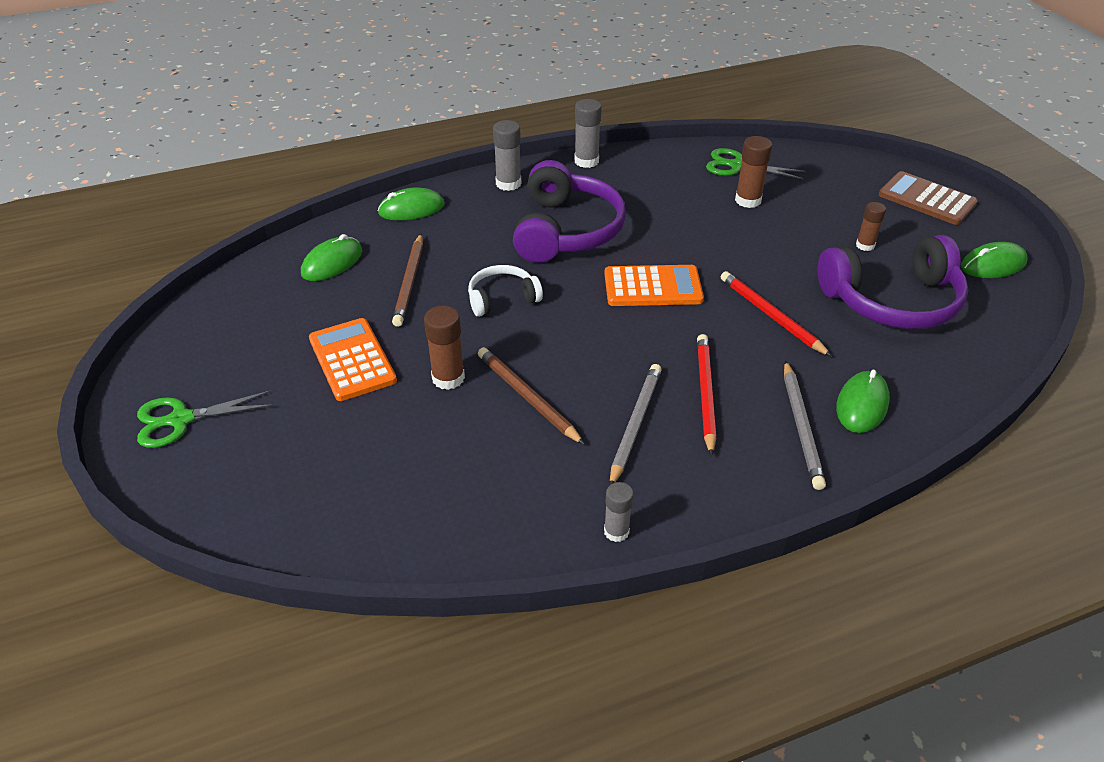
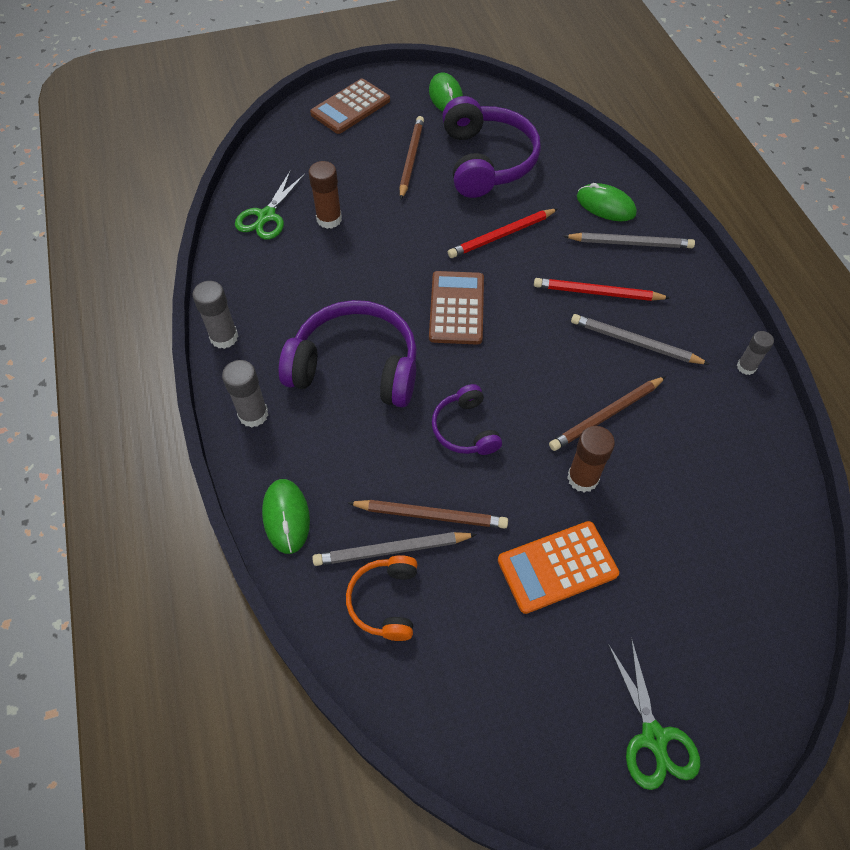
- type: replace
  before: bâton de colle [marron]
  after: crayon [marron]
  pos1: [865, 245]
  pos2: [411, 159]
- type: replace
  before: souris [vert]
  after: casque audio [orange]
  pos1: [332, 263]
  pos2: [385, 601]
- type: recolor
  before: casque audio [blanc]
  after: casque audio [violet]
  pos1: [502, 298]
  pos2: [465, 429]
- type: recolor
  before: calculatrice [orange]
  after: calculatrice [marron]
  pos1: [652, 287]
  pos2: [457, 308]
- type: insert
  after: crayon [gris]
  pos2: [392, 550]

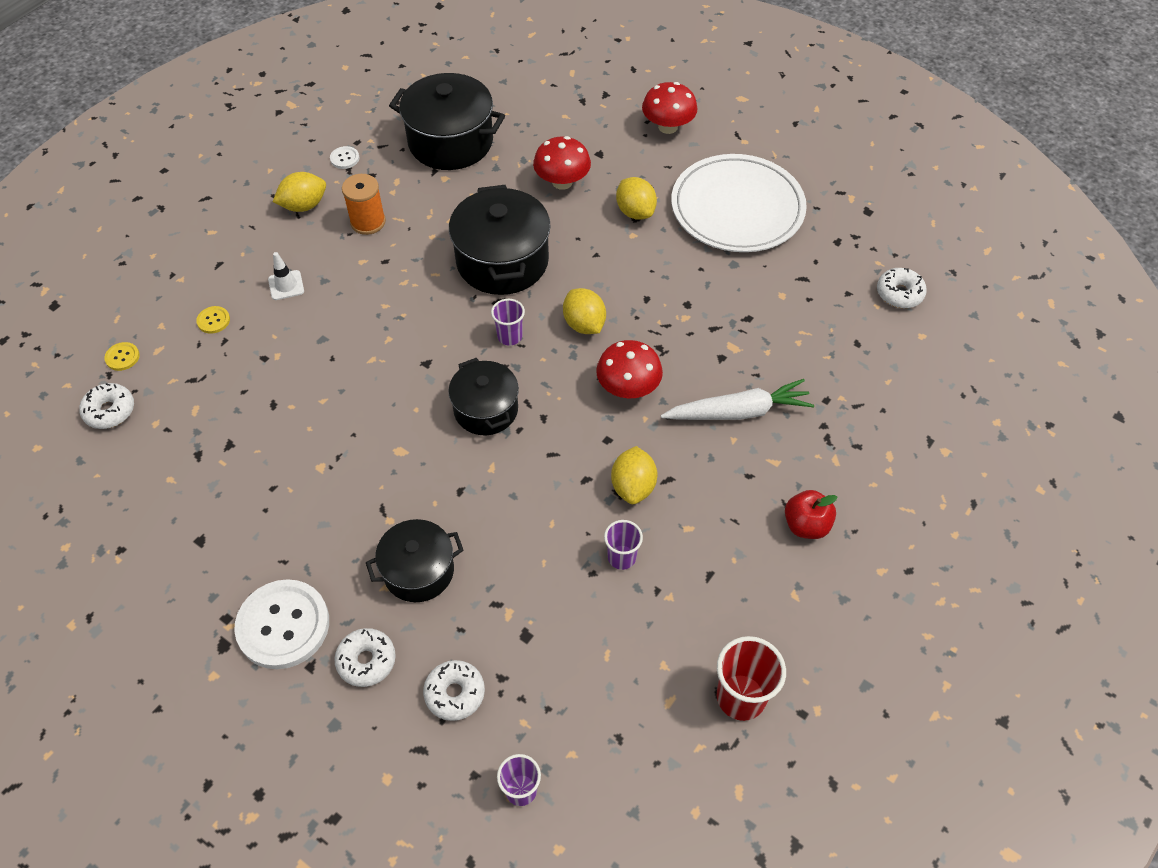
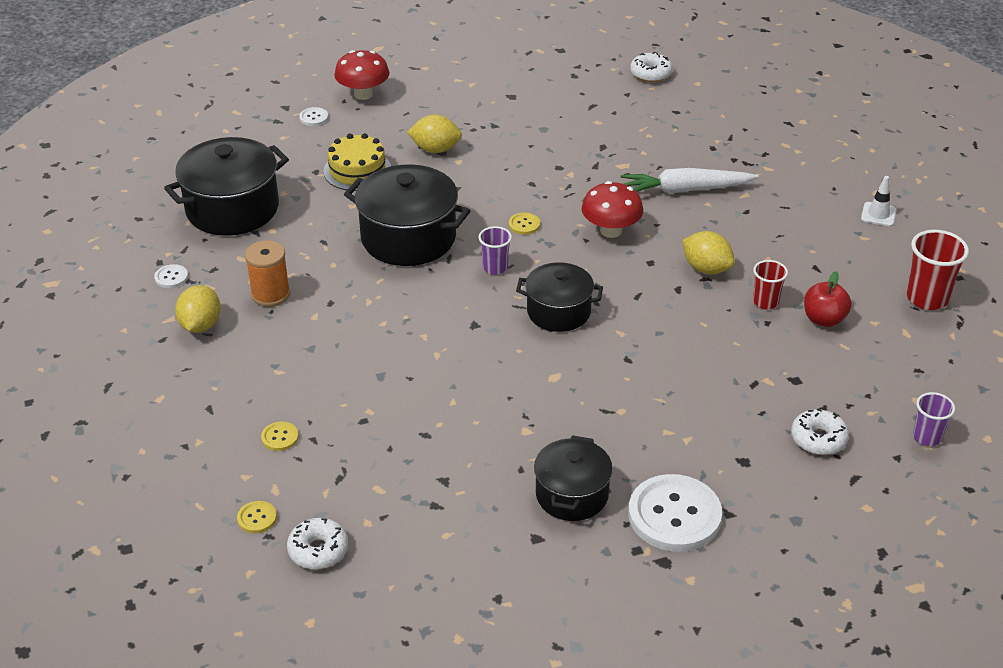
- type: replace
  before: champignon [rouge]
  after: gâteau [jaune]
  pos1: [562, 182]
  pos2: [357, 170]
- type: delete
  before: assiette [blanc]
  pos1: [737, 208]
- type: move
  before: cône de chantier [blanc]
  pos1: [286, 285]
  pos2: [878, 214]
- type: replace
  before: citron [jaune]
  after: bouton [jaune]
  pos1: [584, 324]
  pos2: [524, 224]
- type: rotate
  before: carotte [blanc]
  pos1: [738, 412]
  pos2: [685, 190]
  turn: -120
- type: move
  before: pomme [rouge]
  pos1: [806, 525]
  pos2: [824, 319]
- type: move
  before: marmite [noir]
  pos1: [419, 571]
  pos2: [572, 495]
- type: recolor
  before: gobelet [violet]
  after: gobelet [rouge]
  pos1: [621, 557]
  pos2: [765, 302]
- type: delete
  before: beignet [blanc]
  pos1: [366, 661]
- type: insert
  after: bouton [blanc]
  pos2: [314, 118]

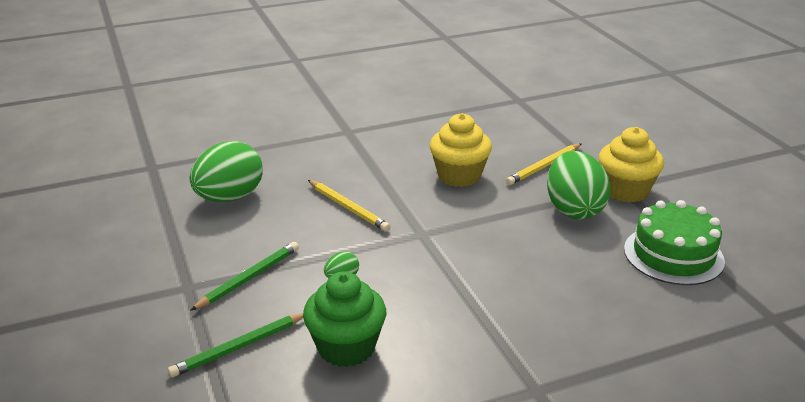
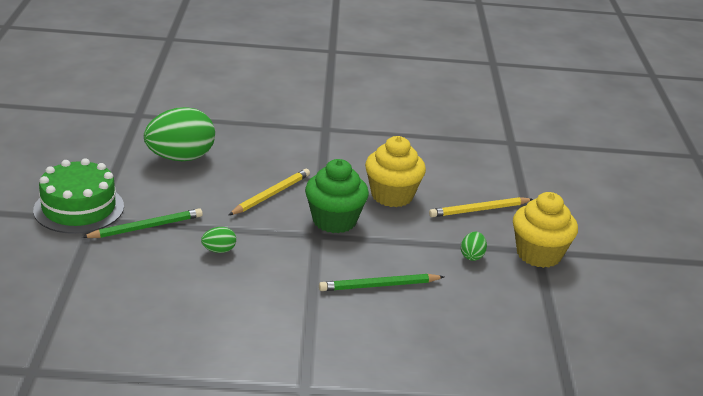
- type: resize
  before: œuf [vert]
  pos1: [574, 209]
  pos2: [472, 256]
  scale: 0.43
- type: rotate
  before: crayon [jaune]
  pos1: [348, 208]
  pos2: [271, 195]
  turn: -120
- type: move
  before: gâteau [vert]
  pos1: [673, 255]
  pos2: [79, 208]
- type: move
  before: muffin [vert]
  pos1: [346, 347]
  pos2: [334, 221]
- type: move
  before: crayon [vert]
  pos1: [239, 347]
  pos2: [379, 285]

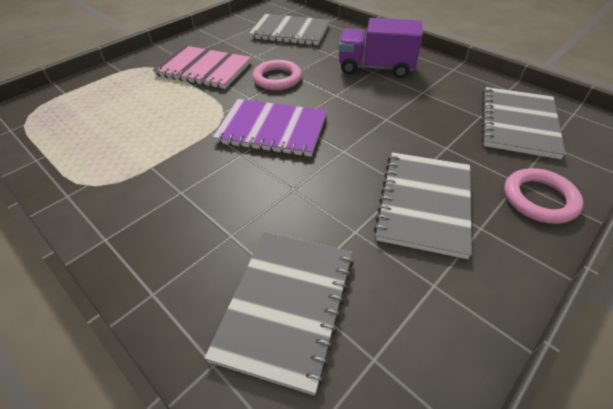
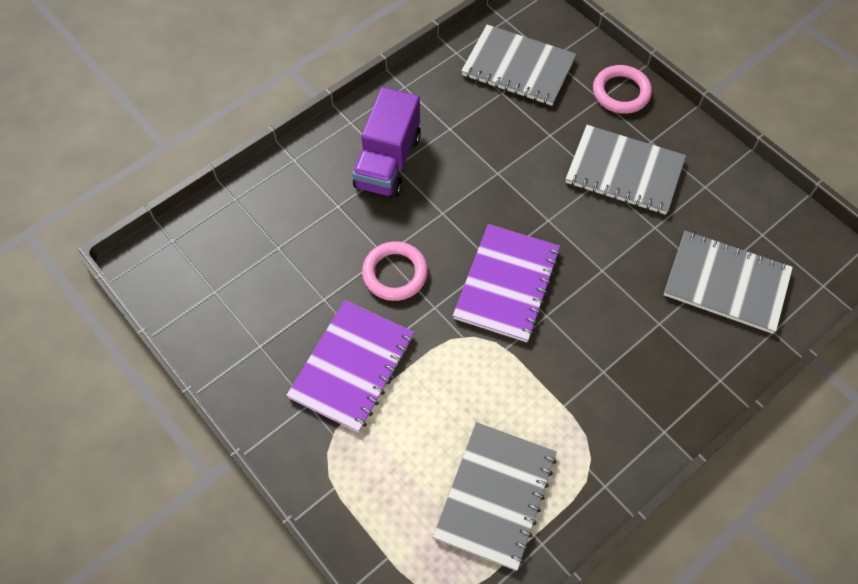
- type: move
  before: carnet [gris]
  pos1: [290, 32]
  pos2: [495, 496]
- type: recolor
  before: carnet [rose]
  after: carnet [violet]
  pos1: [204, 69]
  pos2: [352, 367]

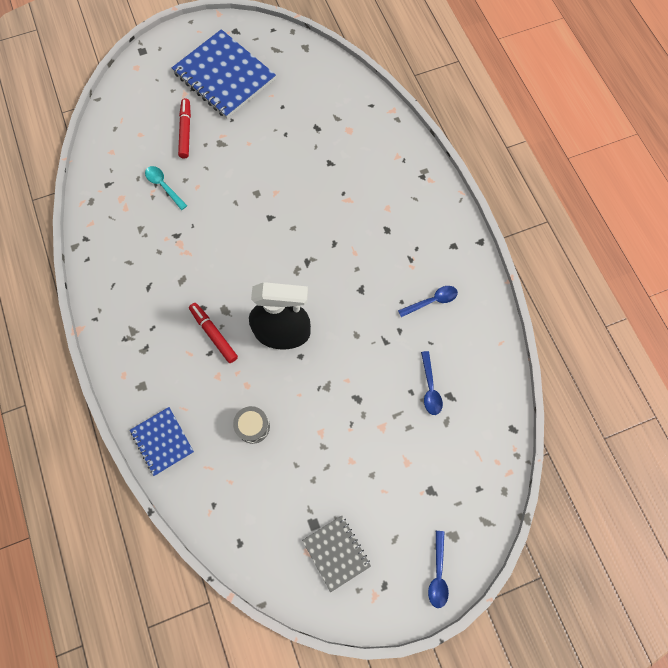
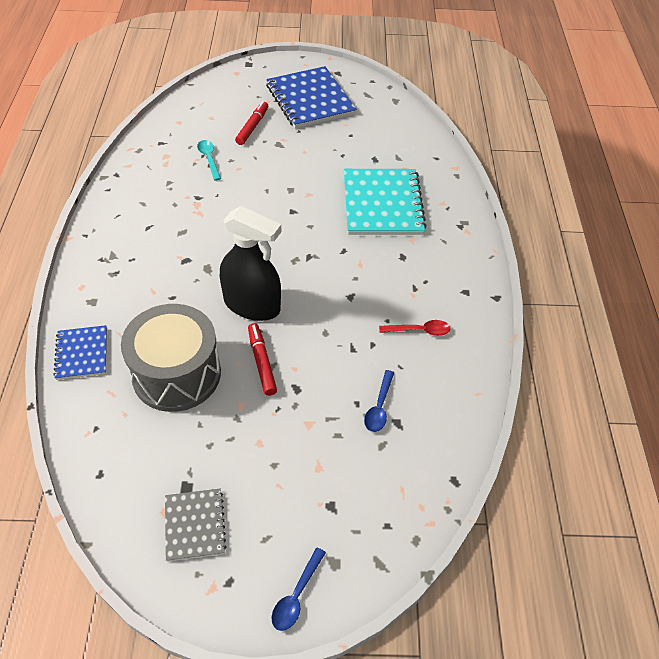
- type: recolor
  before: cuillère [bleu]
  after: cuillère [rouge]
  pos1: [432, 301]
  pos2: [419, 330]
- type: move
  before: feutre [rouge]
  pos1: [213, 334]
  pos2: [261, 362]
- type: resize
  before: tambour [gris]
  pos1: [253, 426]
  pos2: [176, 374]
  scale: 2.35
- type: insert
  after: carnet [turquoise]
  pos2: [382, 204]

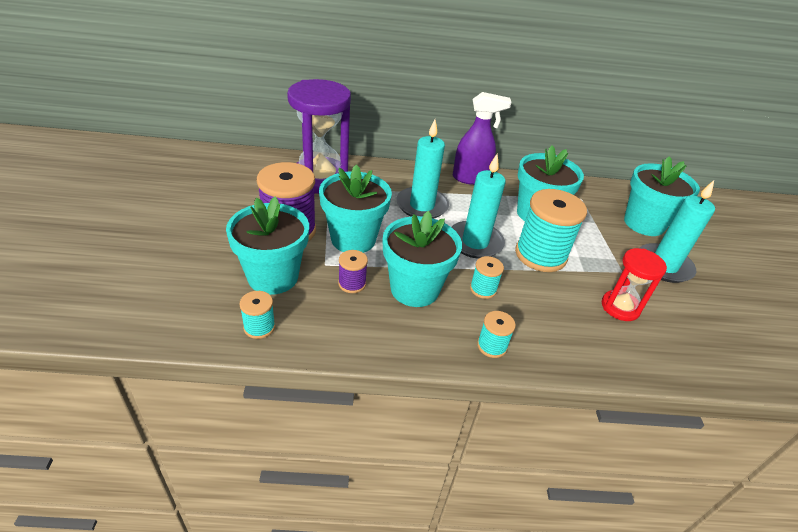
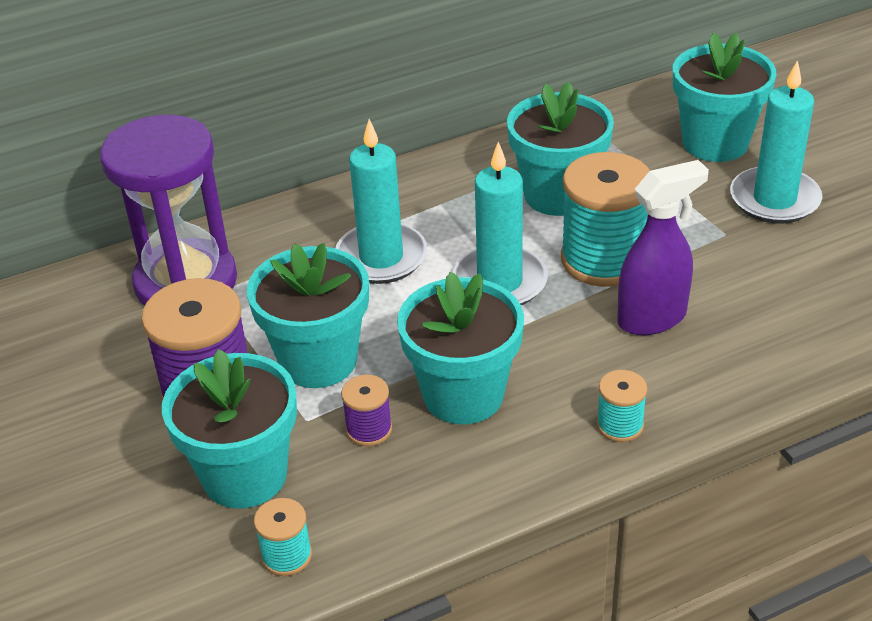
- type: move
  before: vaporisateur [violet]
  pos1: [470, 178]
  pos2: [652, 318]
- type: delete
  before: sablier [rouge]
  pos1: [620, 307]
- type: delete
  before: bobine [turquoise]
  pos1: [483, 289]

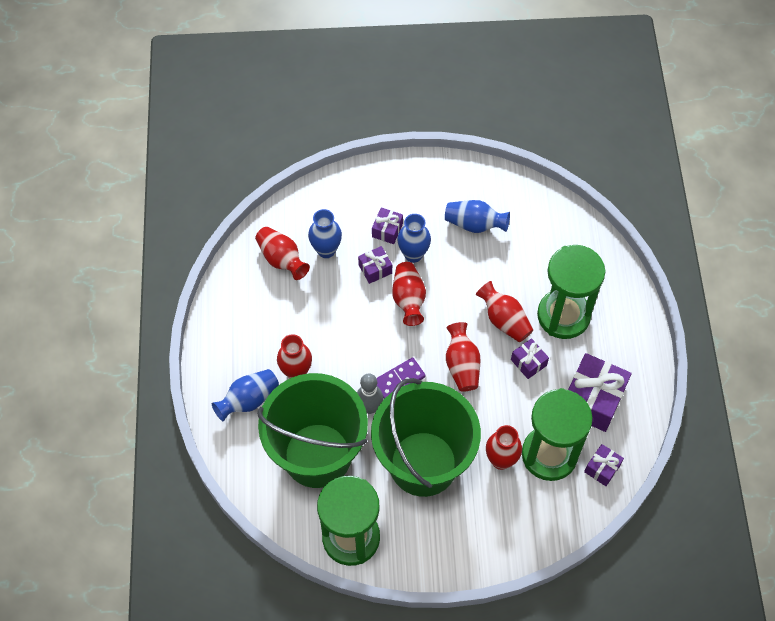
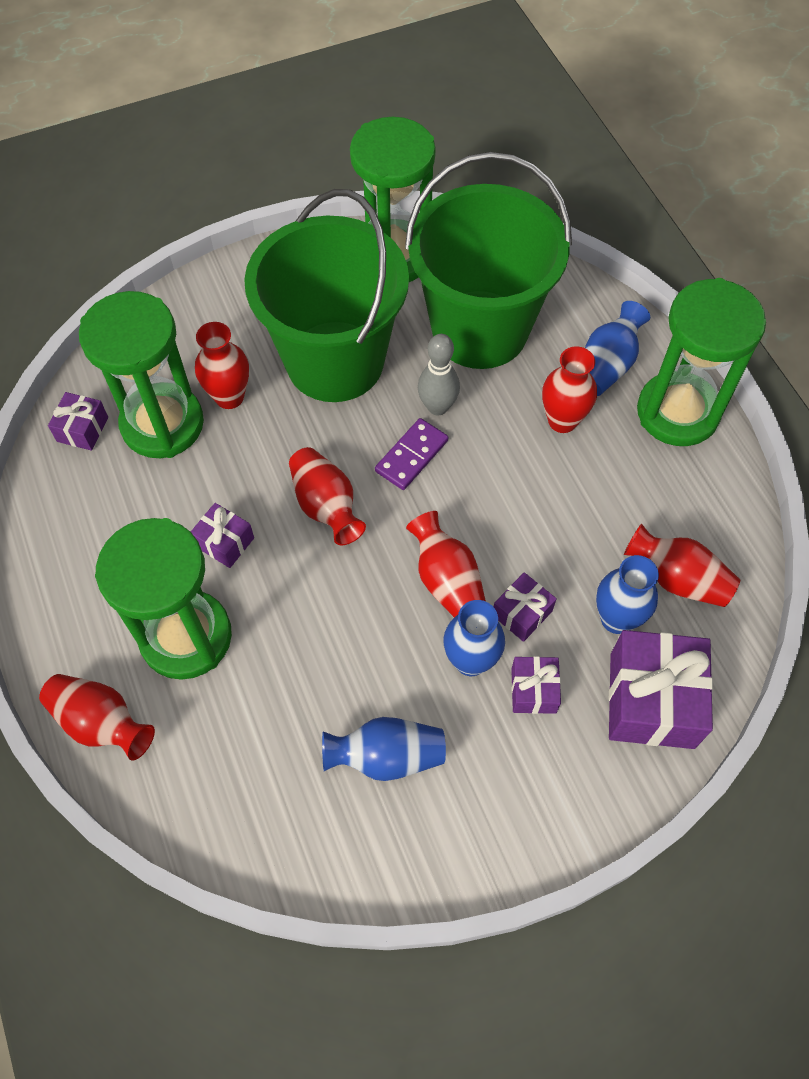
- type: move
  before: vase [rouge]
  pos1: [504, 320]
  pos2: [101, 722]
- type: move
  before: cadeau [violet]
  pos1: [592, 400]
  pos2: [651, 700]
- type: insert
  after: sablier [vert]
  pos2: [677, 412]

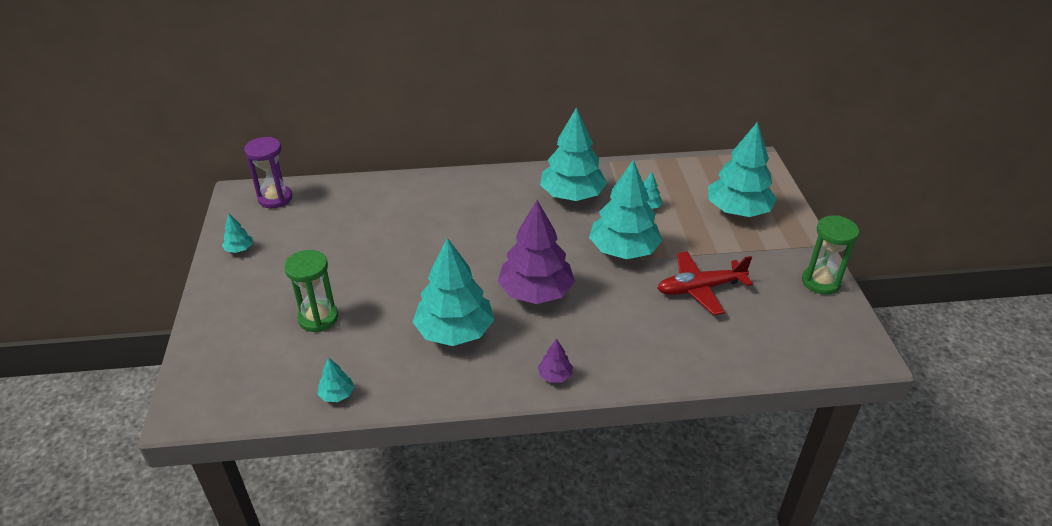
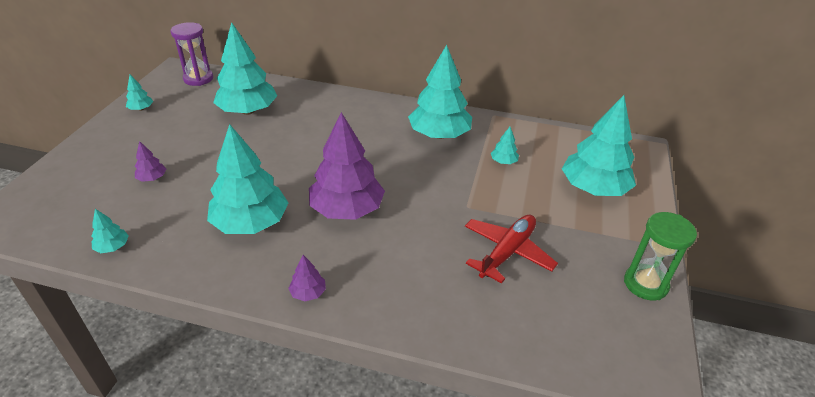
- type: move
  before: arbre [turquoise]
  pos1: [623, 250]
  pos2: [248, 111]
- type: replace
  before: sablier [vert]
  after: arbre [violet]
  pos1: [318, 318]
  pos2: [152, 178]
- type: rotate
  before: avion [rouge]
  pos1: [700, 288]
  pos2: [507, 252]
  turn: 120

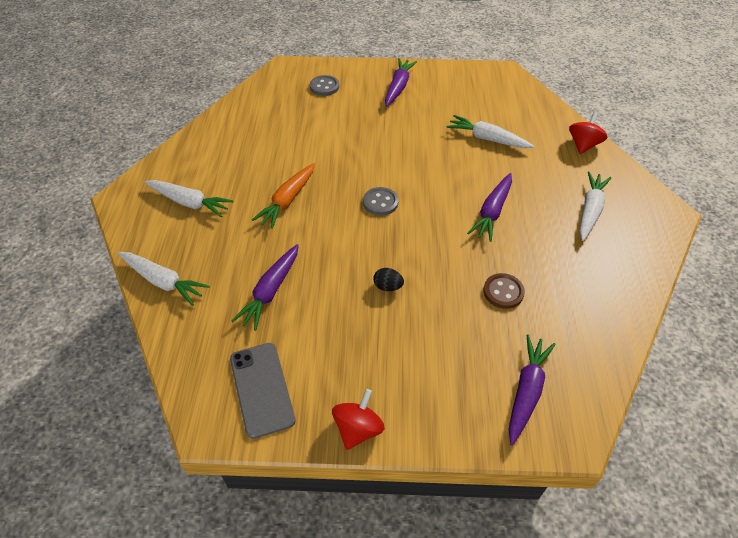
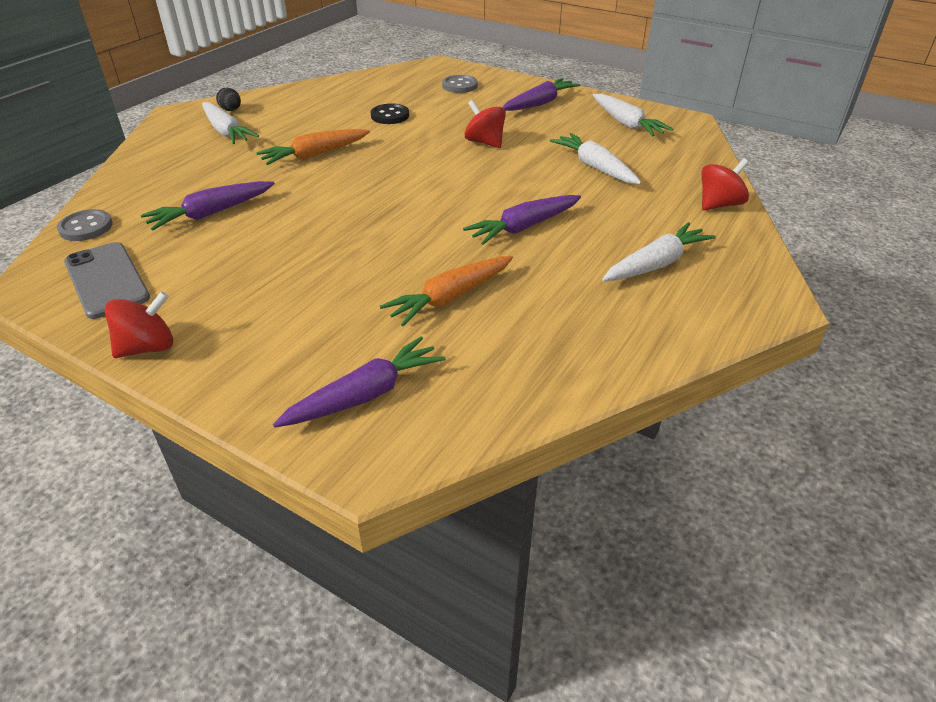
- type: move
  before: bouton [gris]
  pos1: [380, 202]
  pos2: [86, 227]
- type: move
  before: carotte [blanc]
  pos1: [163, 281]
  pos2: [626, 123]
- type: move
  before: œuf [noir]
  pos1: [388, 286]
  pos2: [231, 110]
- type: replace
  before: bouton [marron]
  after: carotte [orange]
  pos1: [503, 292]
  pos2: [450, 298]
- type: rotate
  before: téléphone [gris]
  pos1: [262, 389]
  pos2: [106, 280]
  turn: -45
- type: insert
  after: toupie [rouge]
  pos2: [485, 142]
- type: insert
  after: bouton [noir]
  pos2: [390, 116]

